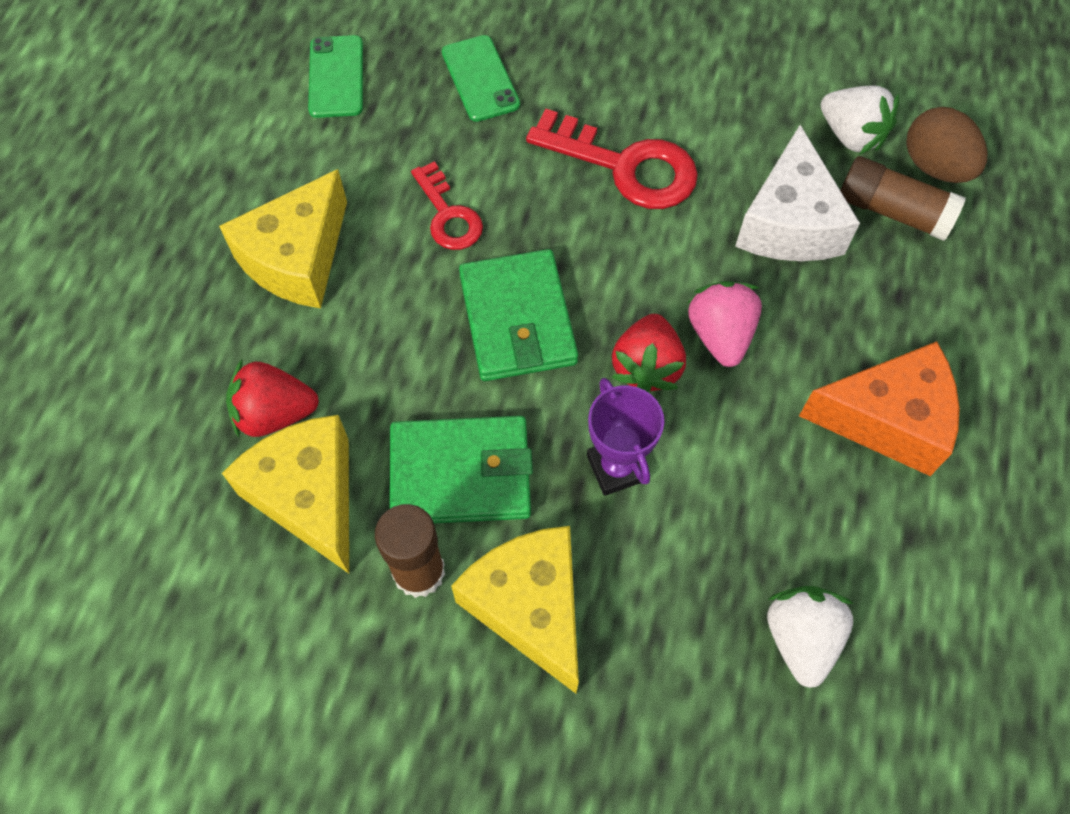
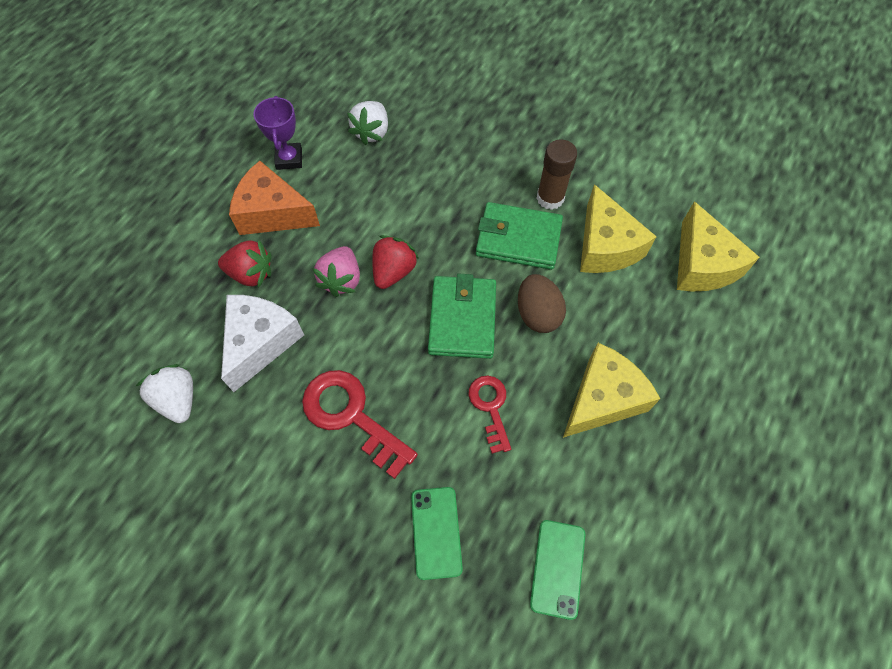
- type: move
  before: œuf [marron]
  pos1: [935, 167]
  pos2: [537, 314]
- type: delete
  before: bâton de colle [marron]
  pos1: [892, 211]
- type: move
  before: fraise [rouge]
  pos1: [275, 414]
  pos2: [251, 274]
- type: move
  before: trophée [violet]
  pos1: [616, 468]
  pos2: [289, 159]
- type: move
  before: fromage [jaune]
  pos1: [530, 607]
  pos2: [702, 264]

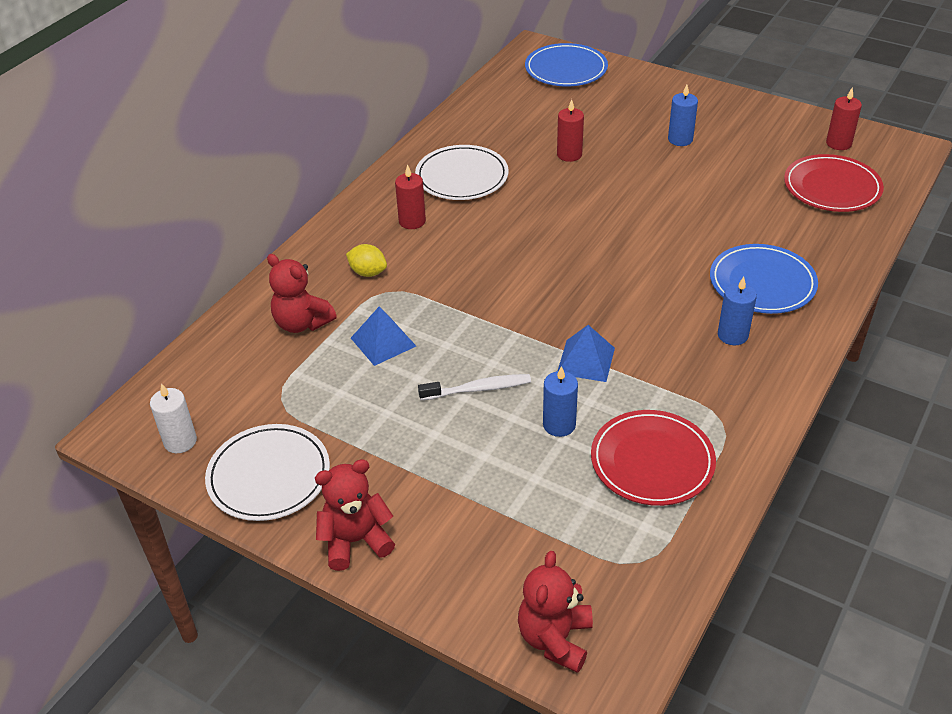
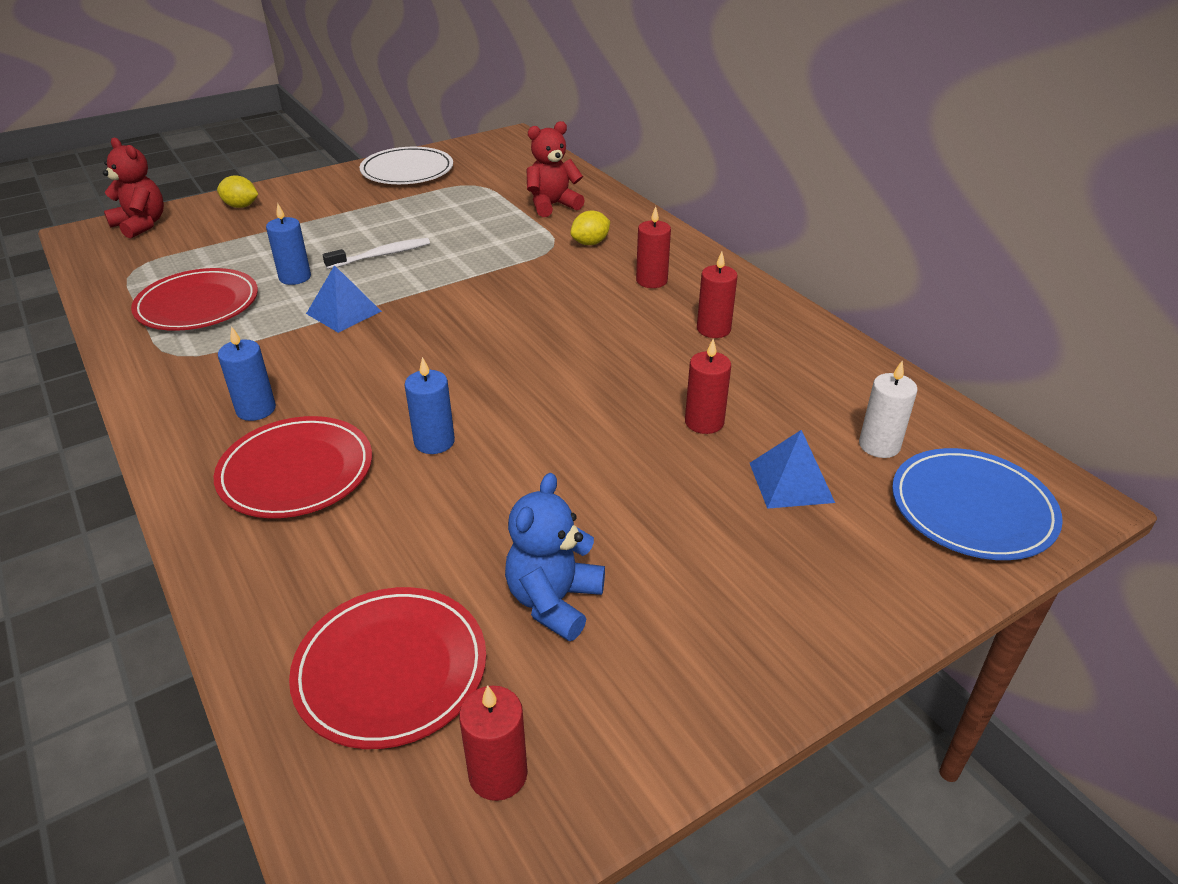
- type: move
  before: bougie [bleu]
  pos1: [680, 139]
  pos2: [434, 442]
- type: replace
  before: assiette [blanc]
  after: bougie [rouge]
  pos1: [462, 177]
  pos2: [713, 329]
- type: recolor
  before: assiette [bleu]
  after: assiette [rouge]
  pos1: [762, 283]
  pos2: [296, 472]
- type: move
  before: pyramide [bleu]
  pos1: [383, 342]
  pos2: [791, 482]
- type: rotate
  before: brosse à dents [blanc]
  pos1: [478, 389]
  pos2: [382, 255]
  turn: -135
- type: move
  before: bougie [blanc]
  pos1: [180, 441]
  pos2: [879, 445]
- type: delete
  before: ours en peluche [rouge]
  pos1: [355, 541]
- type: insert
  after: citron [jaune]
  pos2: [241, 206]
- type: insert
  after: ours en peluche [bleu]
  pos2: [554, 601]

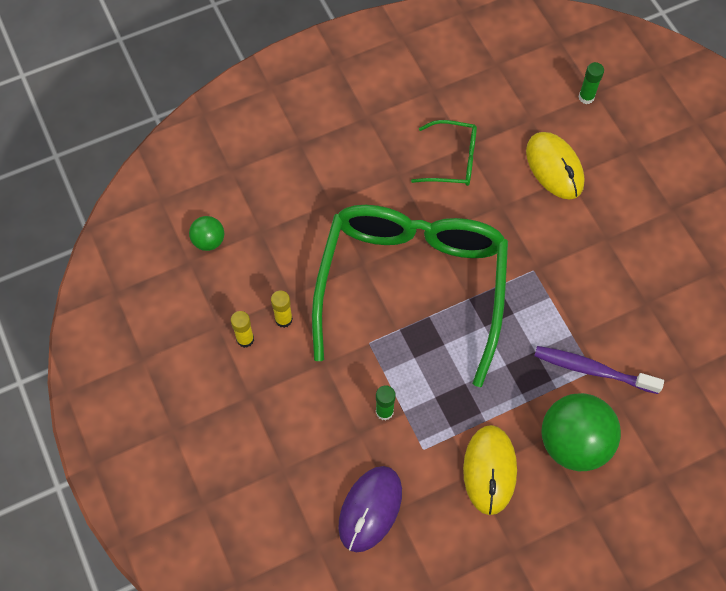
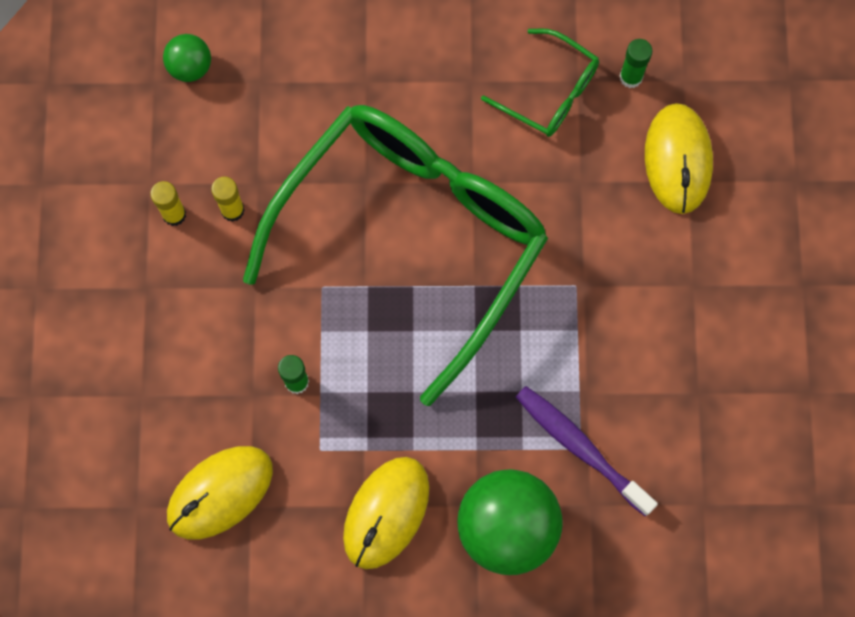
- type: move
  before: bâton de colle [vert]
  pos1: [586, 97]
  pos2: [631, 77]
- type: recolor
  before: souris [violet]
  after: souris [jaune]
  pos1: [370, 509]
  pos2: [220, 493]

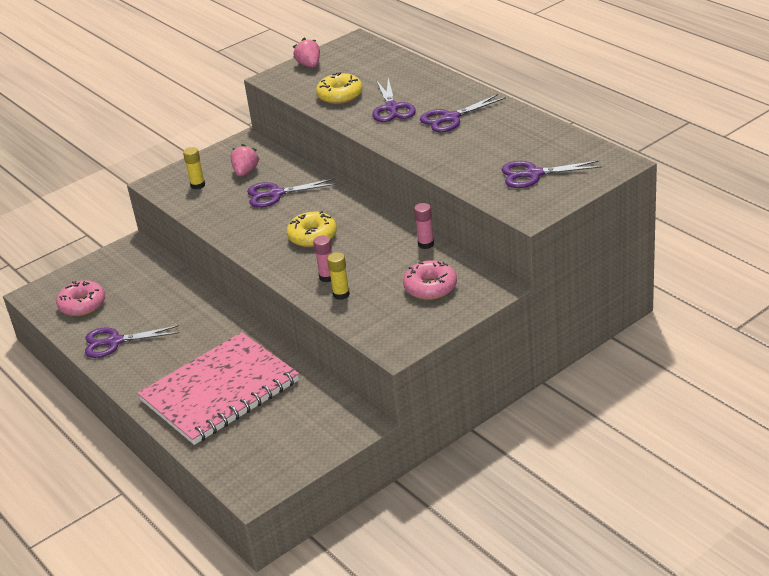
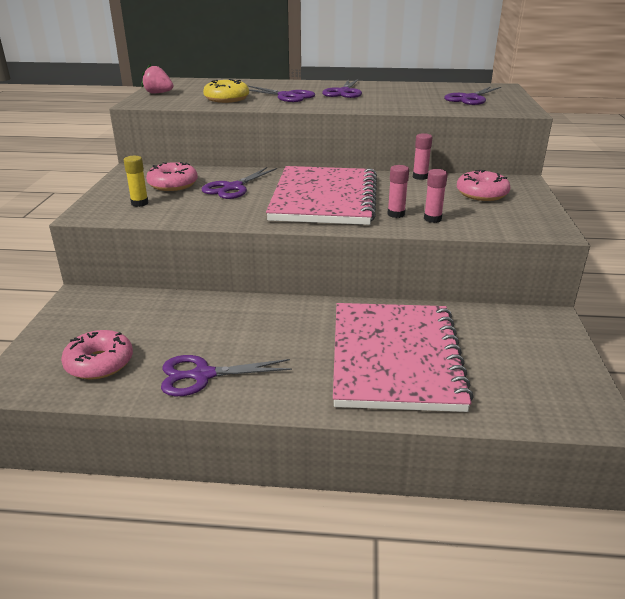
- type: replace
  before: fraise [rose]
  after: beignet [rose]
  pos1: [245, 172]
  pos2: [173, 184]
- type: replace
  before: beignet [jaune]
  after: carnet [rose]
  pos1: [312, 236]
  pos2: [324, 198]
- type: recolor
  before: bâton de colle [jaune]
  after: bâton de colle [rose]
  pos1: [341, 294]
  pos2: [432, 219]
- type: rotate
  before: ciseaux [violet]
  pos1: [114, 342]
  pos2: [202, 375]
  turn: 45

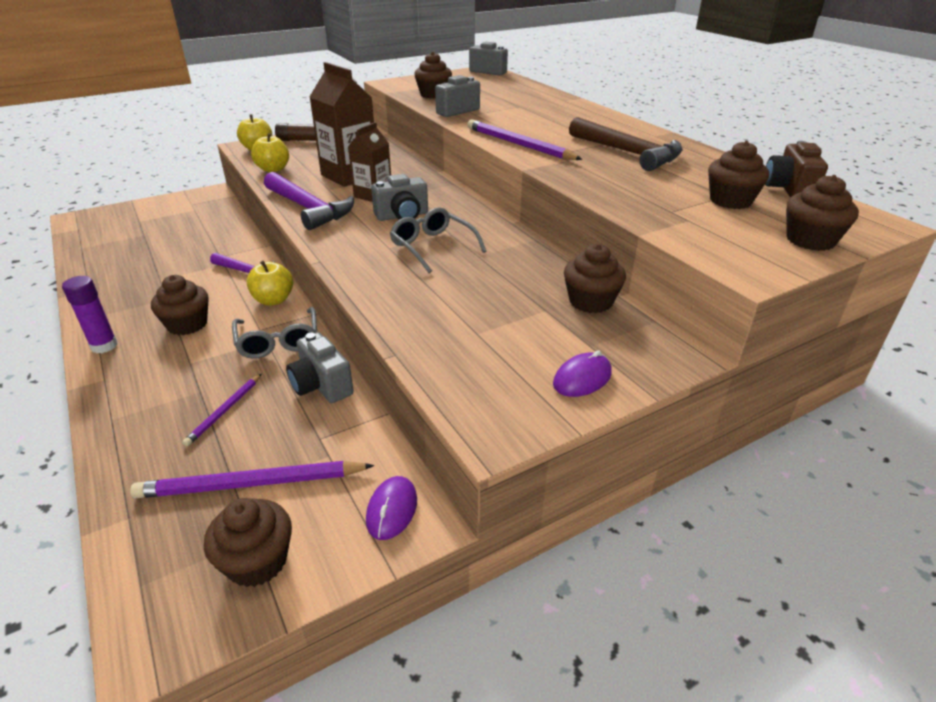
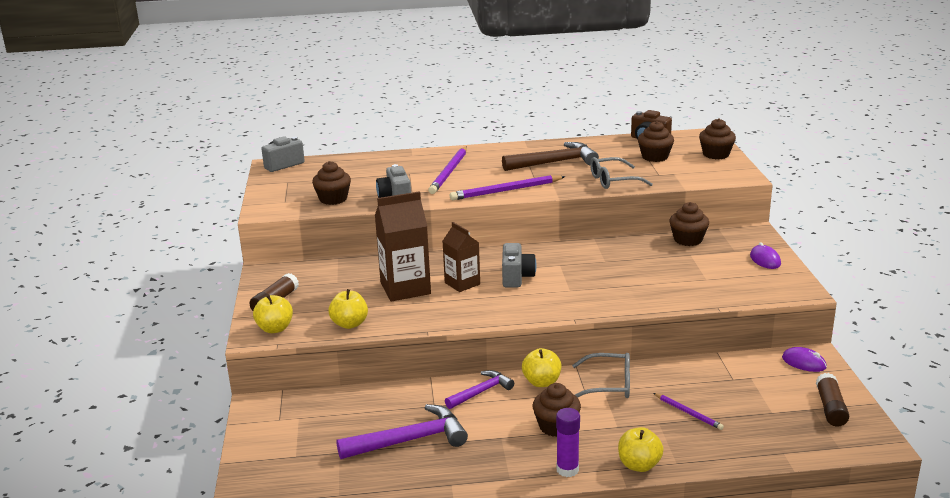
- type: move
  before: marteau [violet]
  pos1: [308, 208]
  pos2: [409, 440]
- type: move
  before: lunettes [gris]
  pos1: [432, 246]
  pos2: [613, 181]
- type: delete
  before: appareil photo [gris]
  pos1: [321, 385]
- type: move
  before: crayon [violet]
  pos1: [251, 484]
  pos2: [449, 172]
- type: replace
  before: muffin [marron]
  after: bâton de colle [marron]
  pos1: [257, 561]
  pos2: [830, 408]
- type: insert
  after: pomme [jaune]
  pos2: [639, 465]

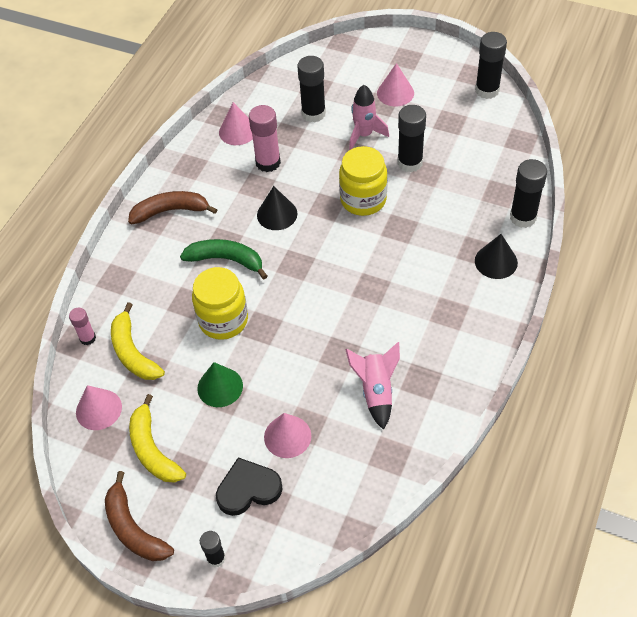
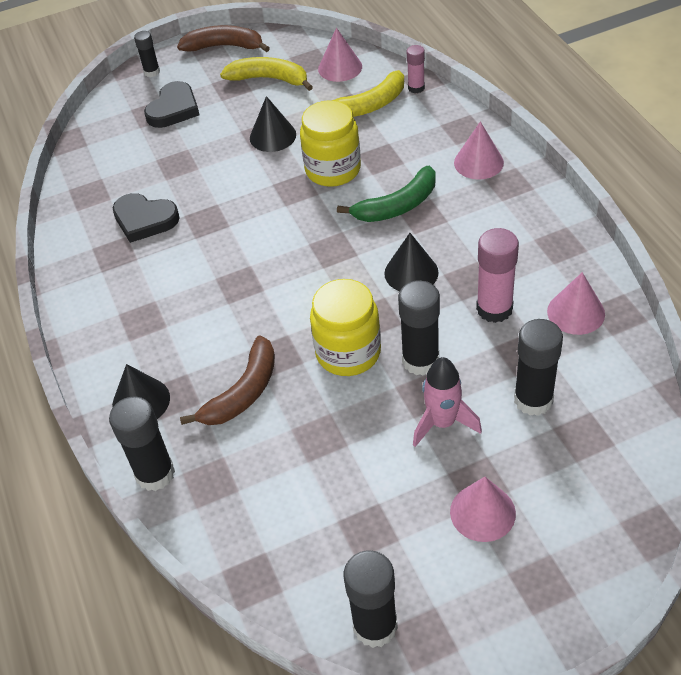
- type: move
  before: bâton de colle [noir]
  pos1: [410, 163]
  pos2: [420, 360]
- type: move
  before: banane [marron]
  pos1: [170, 211]
  pos2: [243, 392]
- type: rotate
  before: banane [jaune]
  pos1: [133, 352]
  pos2: [369, 105]
  turn: 135
- type: replace
  before: fusée [rose]
  after: cœur [noir]
  pos1: [376, 391]
  pos2: [144, 220]
- type: recolor
  before: cône [vert]
  after: cône [noir]
  pos1: [220, 387]
  pos2: [272, 136]
- type: move
  before: cône [rose]
  pos1: [287, 436]
  pos2: [478, 162]

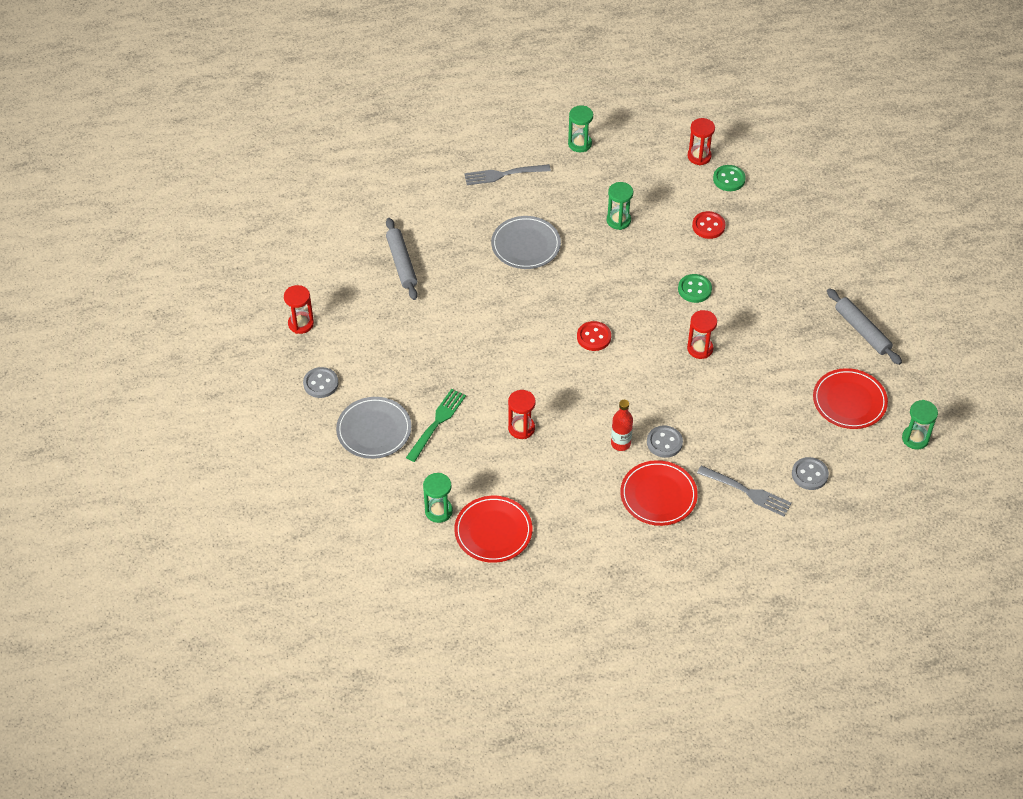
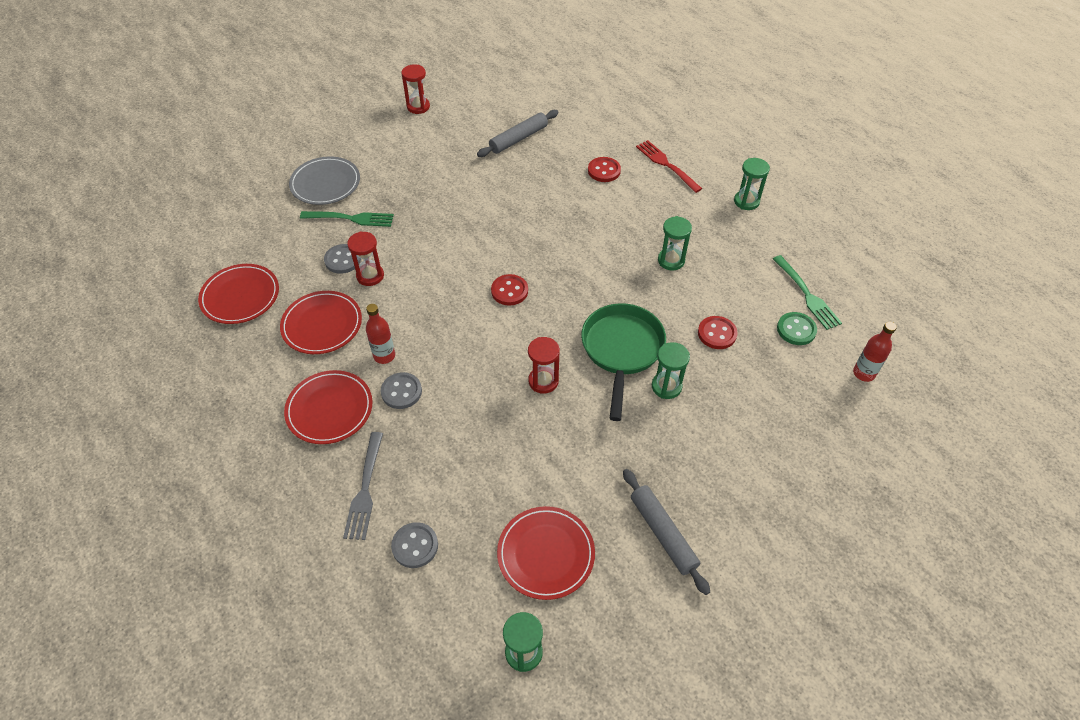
- type: replace
  before: sablier [rouge]
  after: fourchette [vert]
  pos1: [699, 156]
  pos2: [807, 295]
- type: recolor
  before: fourchette [gris]
  after: fourchette [rouge]
  pos1: [503, 174]
  pos2: [666, 165]
- type: delete
  before: assiette [gris]
  pos1: [526, 245]
- type: replace
  before: bouton [vert]
  after: poêle [vert]
  pos1: [694, 289]
  pos2: [621, 350]
- type: rotate
  before: rouleau à pâtisserie [gris]
  pos1: [862, 331]
  pos2: [663, 533]
  turn: -60
- type: move
  before: bouton [gris]
  pos1: [321, 383]
  pos2: [343, 260]
- type: move
  before: sablier [vert]
  pos1: [438, 511]
  pos2: [666, 386]
- type: insert
  after: bouton [rouge]
  pos2: [604, 171]
- type: insert
  after: assiette [rouge]
  pos2: [322, 325]
- type: insert
  after: bouteille [rouge]
  pos2: [864, 373]

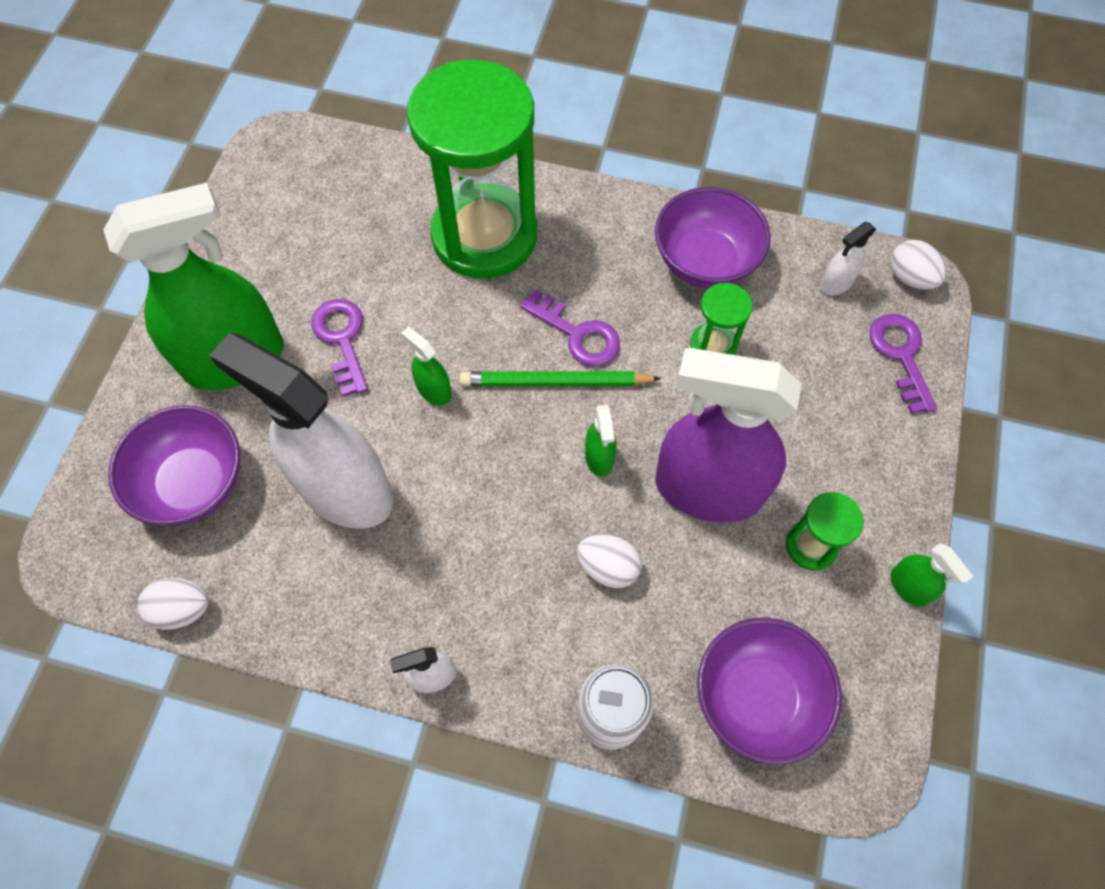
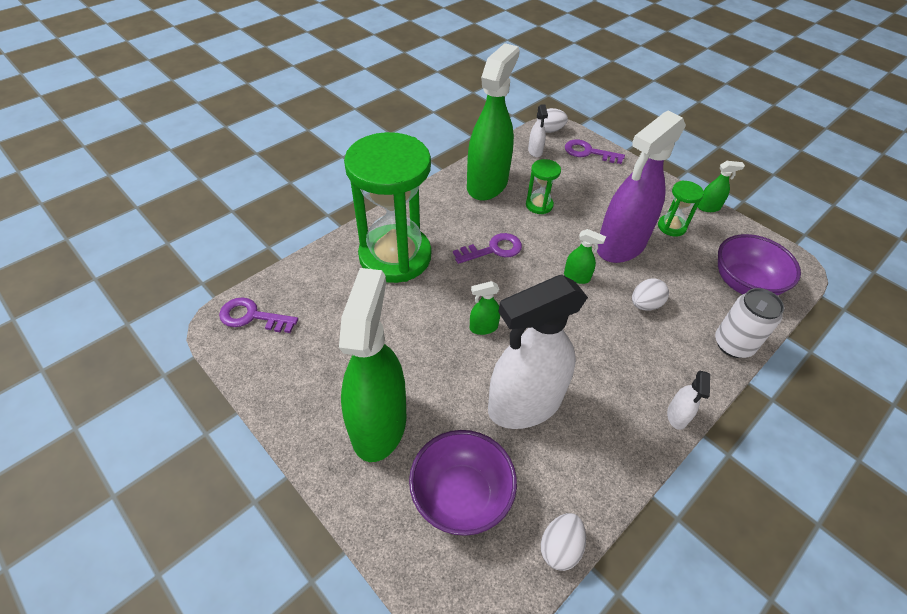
- type: replace
  before: bol [violet]
  after: vaporisateur [vert]
  pos1: [705, 261]
  pos2: [487, 184]
- type: move
  before: clé [violet]
  pos1: [342, 339]
  pos2: [252, 316]
- type: delete
  before: crayon [vert]
  pos1: [555, 382]

